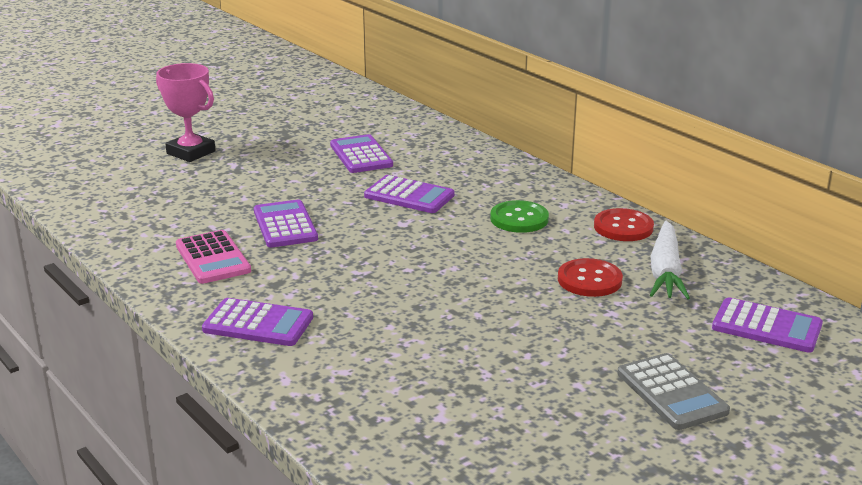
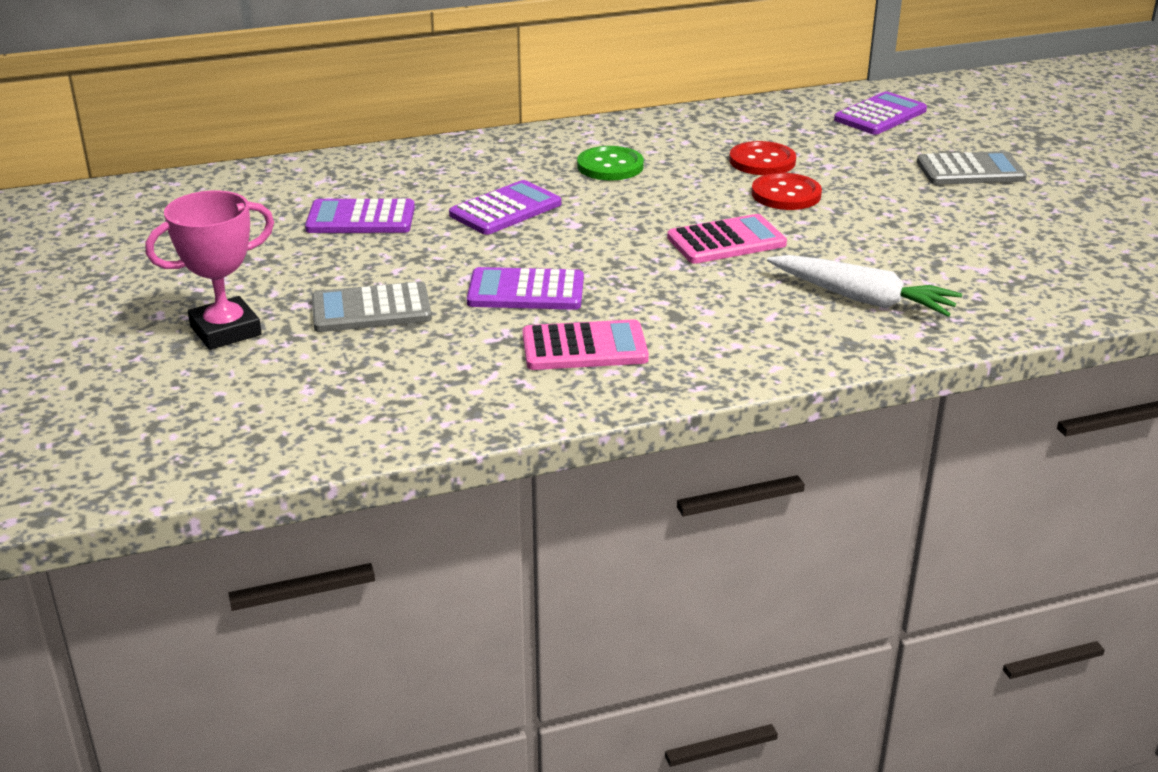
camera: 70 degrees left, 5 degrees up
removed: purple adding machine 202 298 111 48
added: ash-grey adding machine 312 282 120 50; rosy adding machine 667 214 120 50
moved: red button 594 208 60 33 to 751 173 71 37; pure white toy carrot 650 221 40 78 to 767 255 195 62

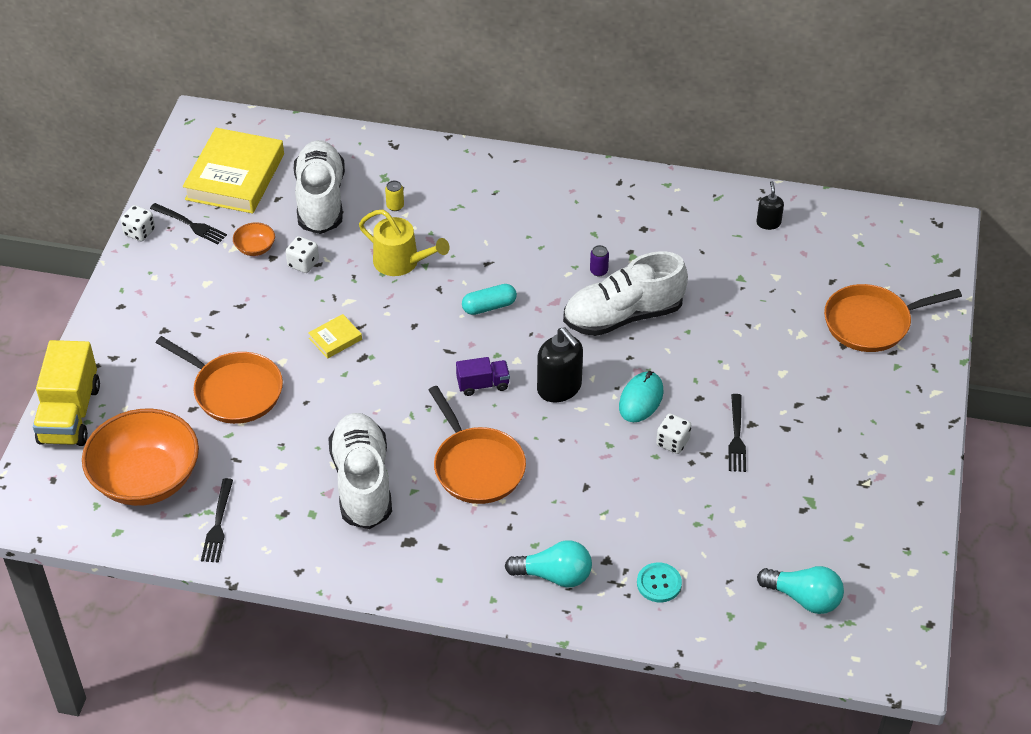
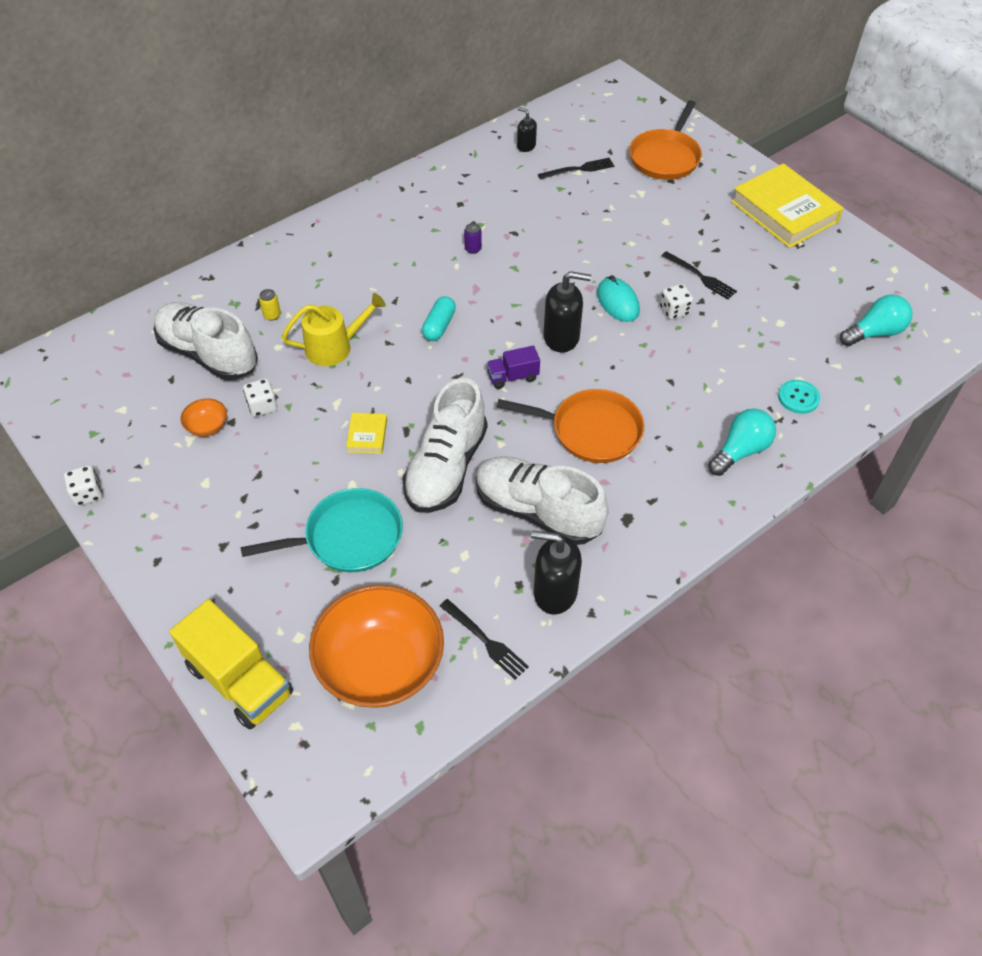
camera: 50 degrees left, 5 degrees up
added: ebony soap dispenser 531 531 51 84
moved: pure white lace-up shoe 563 251 125 85 to 402 378 85 135; ebony table fork 150 203 77 41 to 538 158 76 22; golden book 183 128 101 86 to 731 163 112 85
recoloured: orange pan 156 336 127 88 to aqua pan 241 488 162 84
turned: purple toy truck 456 357 54 39 = 487 346 53 43 135 degrees counterclockwise

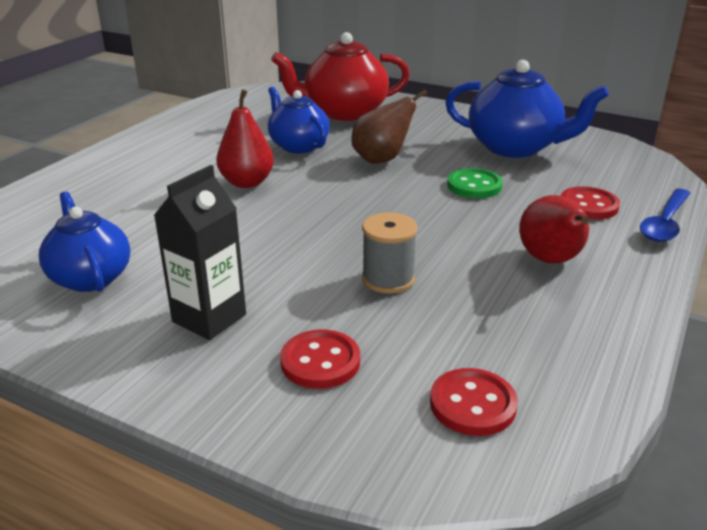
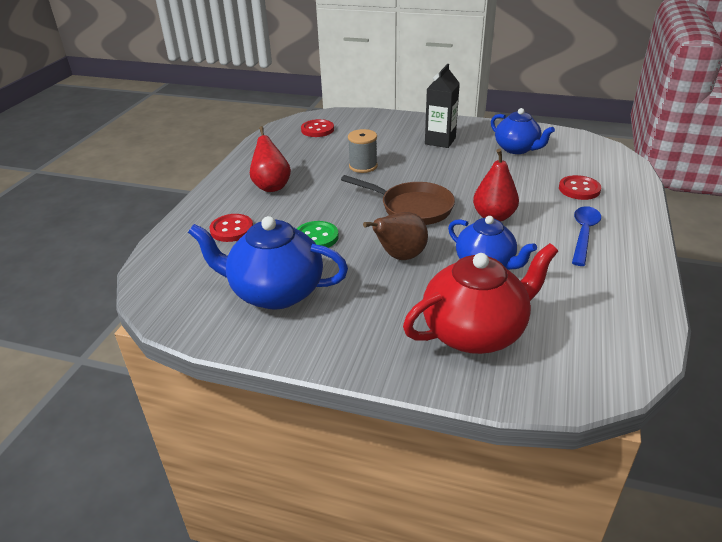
camera: 170 degrees right, 5 degrees up
added: russet pan 341 175 114 50
moved: red button 280 330 80 59 to 559 175 42 25; cobalt spoon 640 189 50 53 to 572 206 29 60

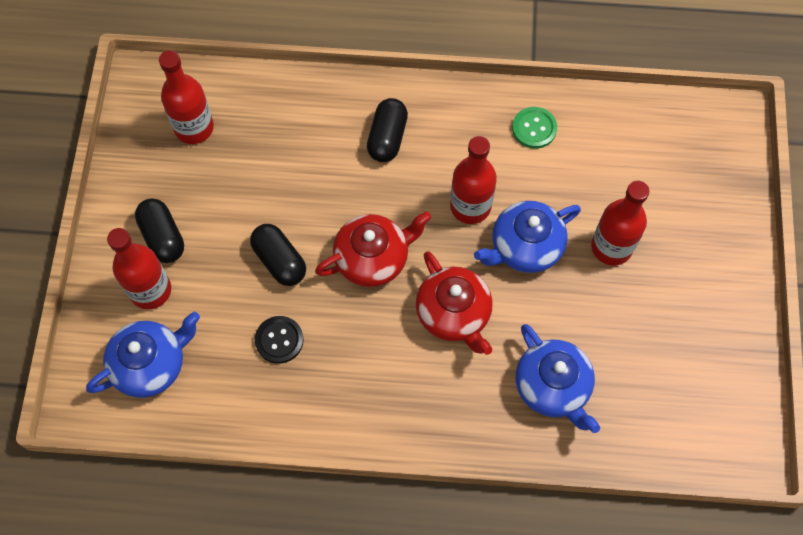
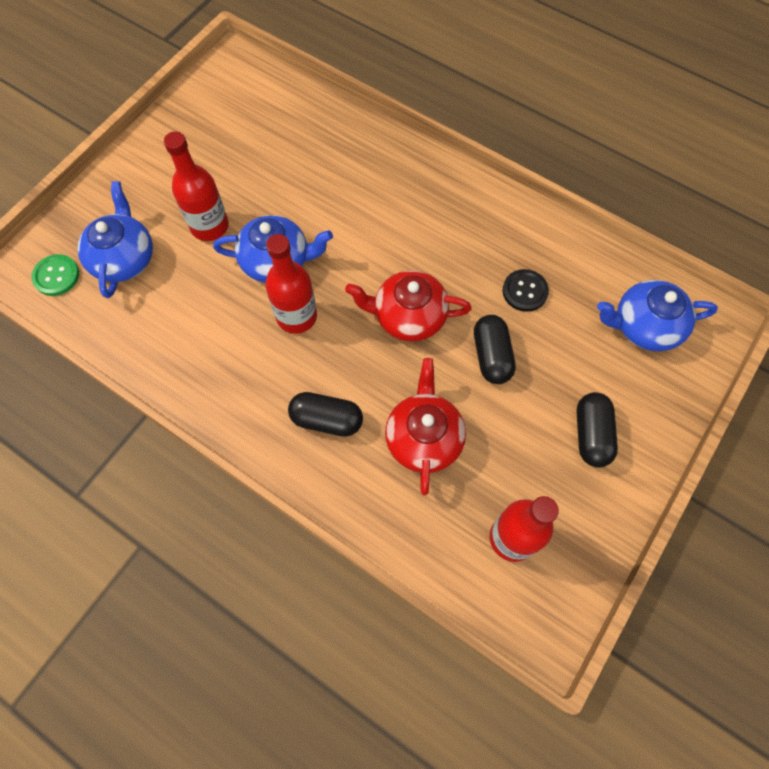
camera: 150 degrees left, 0 degrees up
removed: red bottle 107 228 64 81
moved: leaf-green button 512 107 45 42 to 31 254 48 42; cobalt tea pot 516 324 84 109 to 77 181 76 117; red tea pot 416 251 77 104 to 385 358 81 137
turned: ebony pill shape 367 98 41 64 = 288 392 75 45 60 degrees clockwise

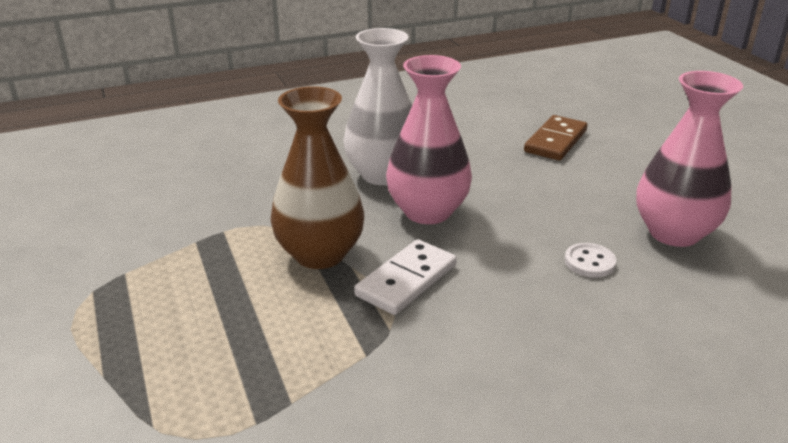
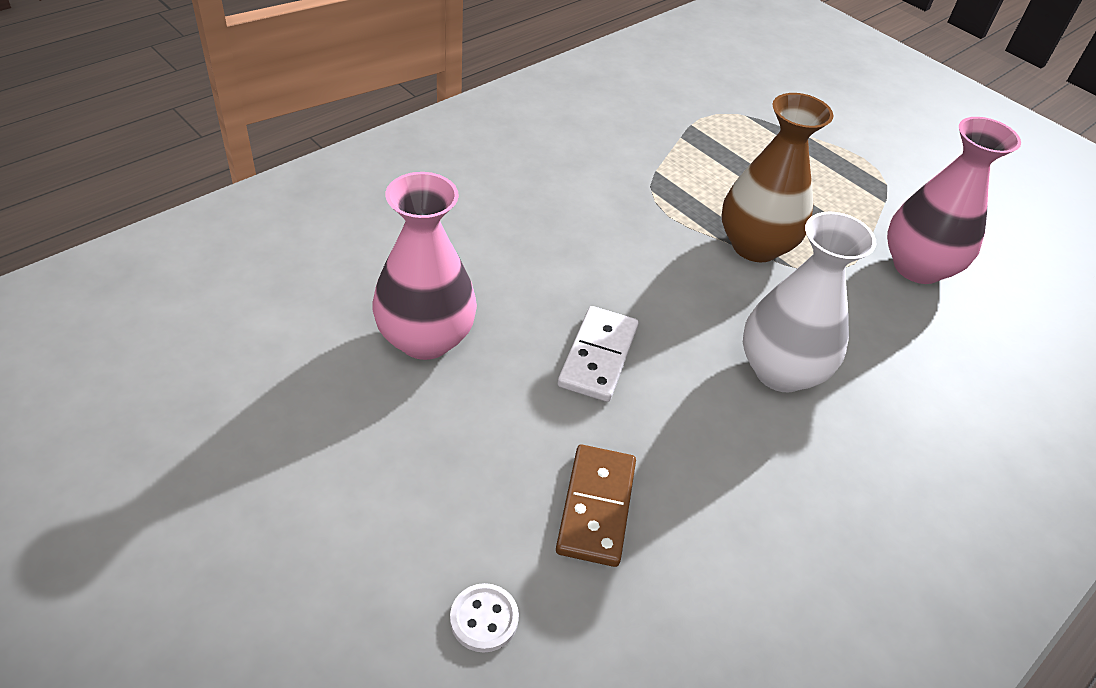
camera: 155 degrees right, 15 degrees up
moved: pure white button 565 243 51 34 to 450 583 69 70; pure white domino tile 354 239 103 76 to 558 306 80 96; rosy flower vase 386 55 86 169 to 887 117 134 167

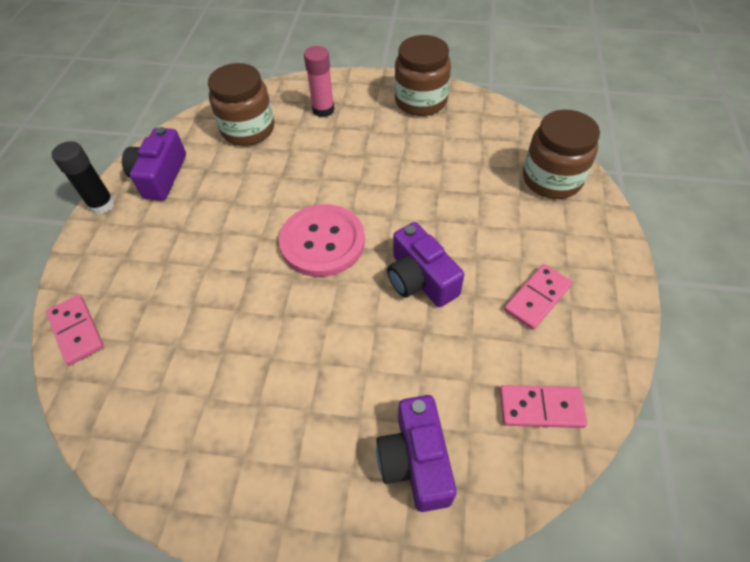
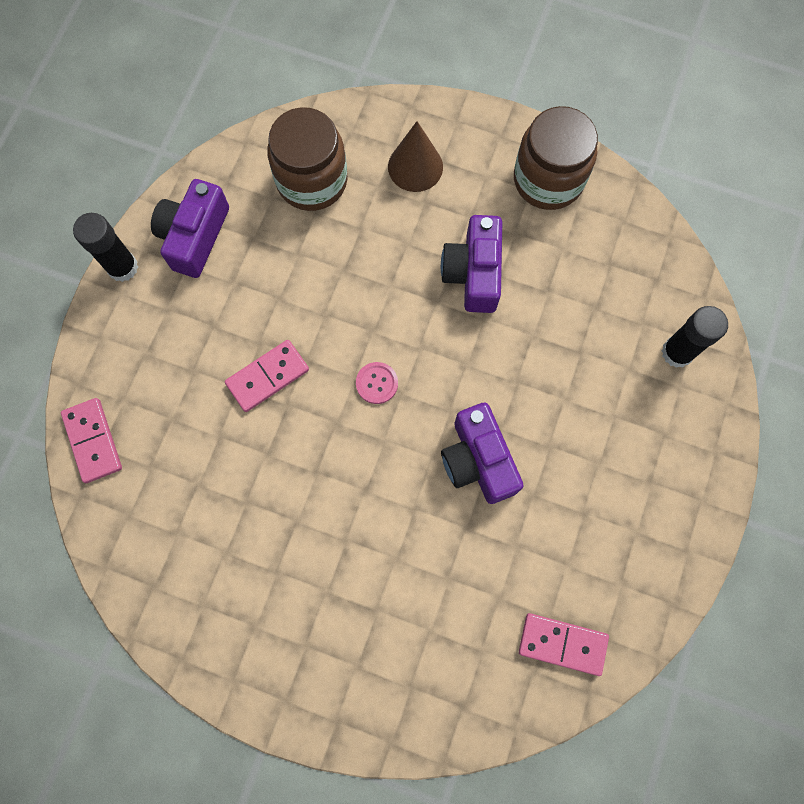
camera: 10 degrees right, 20 degrees up
moved: rosy domino tile 504 264 68 66 to 225 340 84 72; purple compact camera 376 395 81 117 to 441 215 61 98
replaced: rosy glue stick 304 46 31 71 to russet cone 388 121 55 71; russet jam jar 523 110 77 89 to ebony glue stick 662 306 66 62
resized: rosy button 279 204 86 73 = 356 362 42 42 x0.42

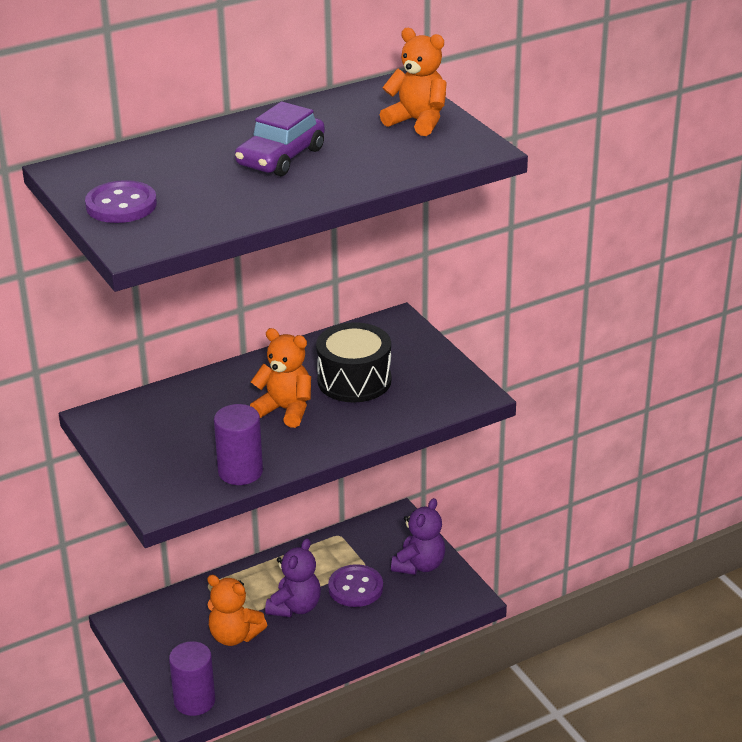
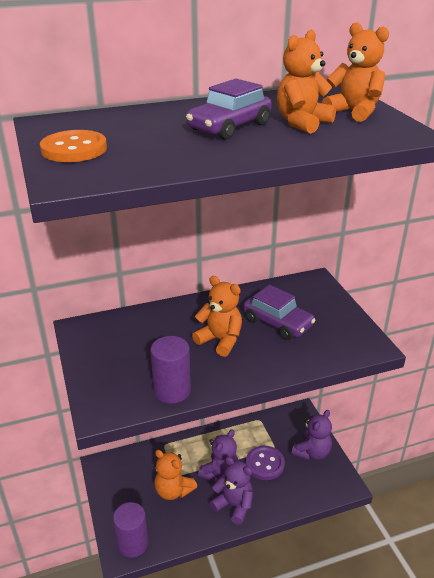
camera: 10 degrees right, 0 degrees up
added: purple stuffed bear 210 457 43 68; orange stuffed bear 277 30 59 104
replaced: ebony toy drum 316 322 75 80 to purple toy car 243 285 72 55
recoloured: purple button 85 180 72 43 to orange button 40 130 67 32

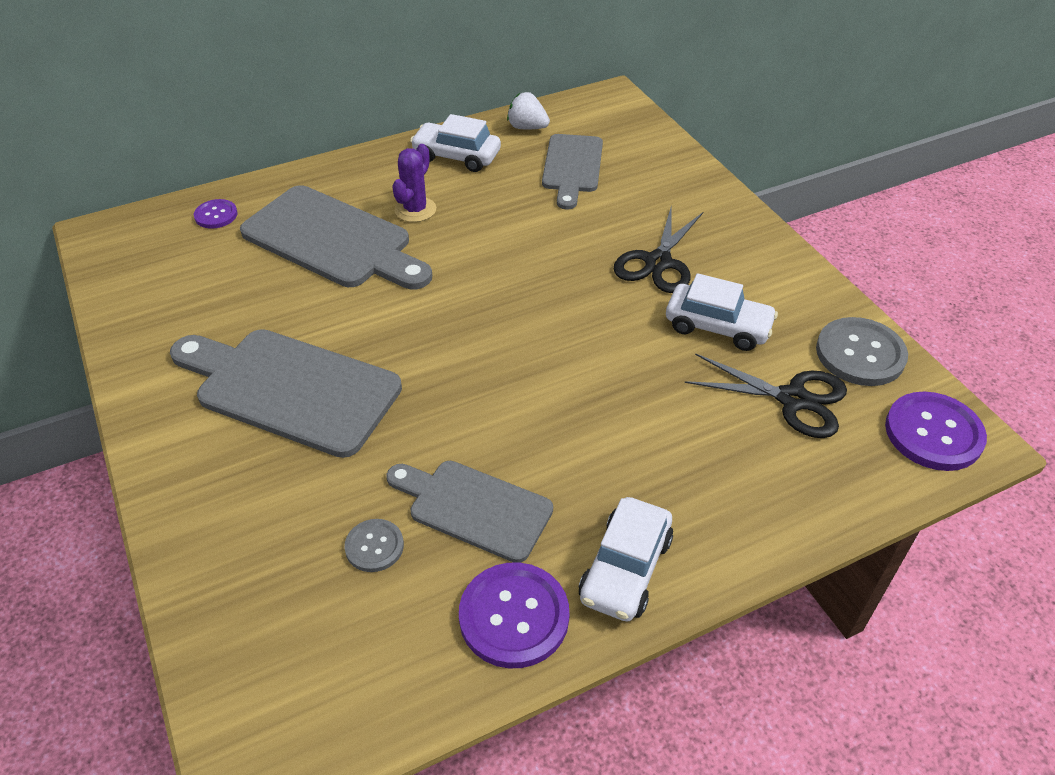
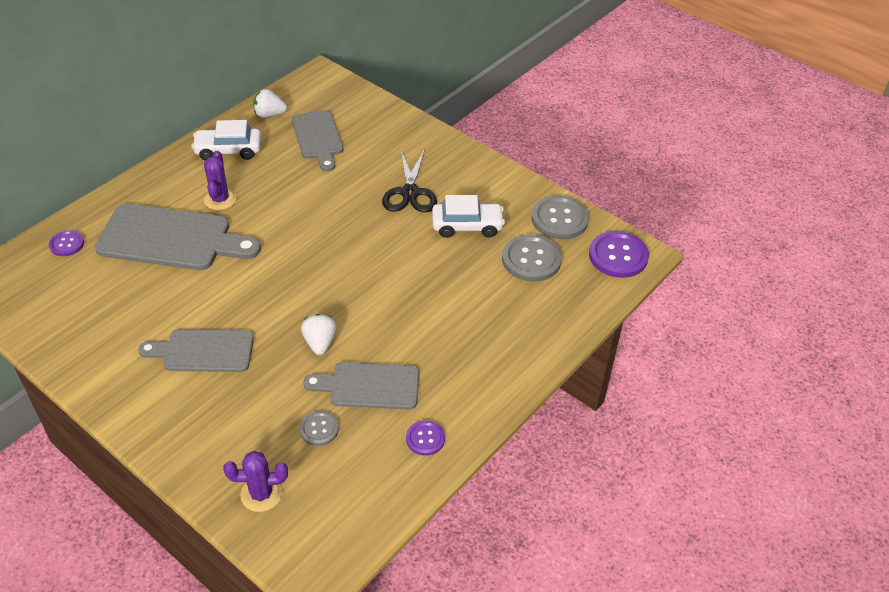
camera: 25 degrees left, 0 degrees up
removed: pure white toy car 579 497 94 124
added: purple saguaro cactus 223 451 65 61; pure white strawberry 301 314 36 41
replaced: ebony pair of scissors 685 353 162 85 to ash-grey button 502 234 60 48
resized: ash-grey bread board 170 329 232 129 = 138 329 116 43 x0.63; purple button 459 562 111 106 = 406 420 39 36 x0.56

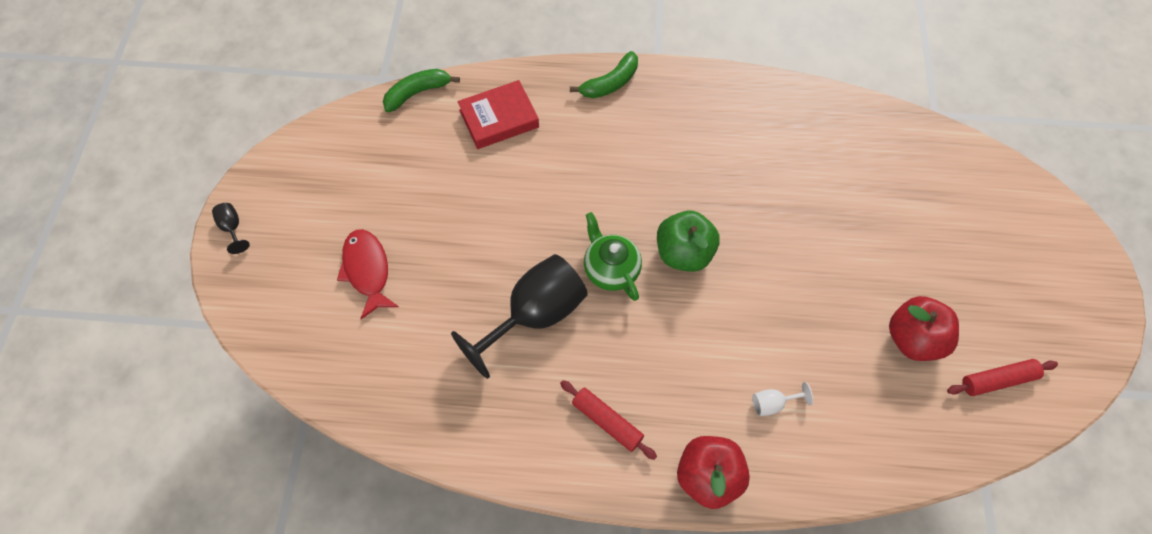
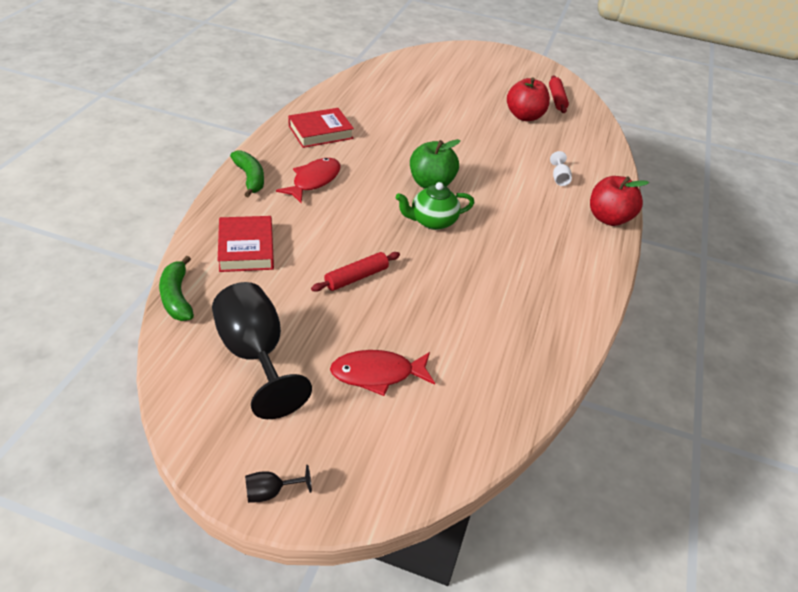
camera: 80 degrees left, 20 degrees down
added: red toy fish 276 158 65 45; red book 288 108 66 40
moved: ebony chalice 451 254 137 125 to 212 282 100 137; red pastry roller 560 380 97 80 to 311 252 89 40

